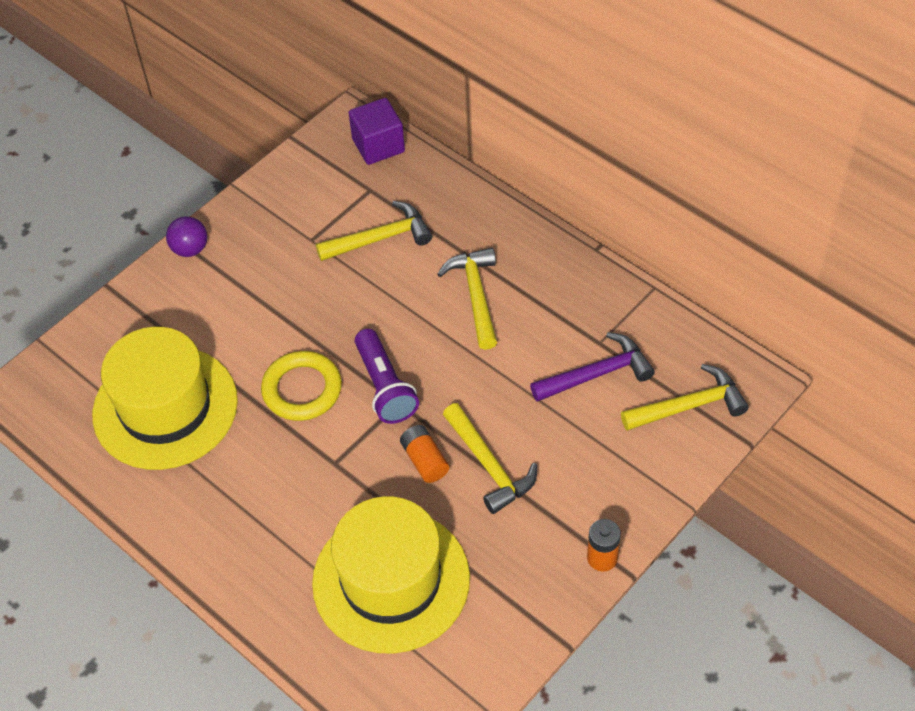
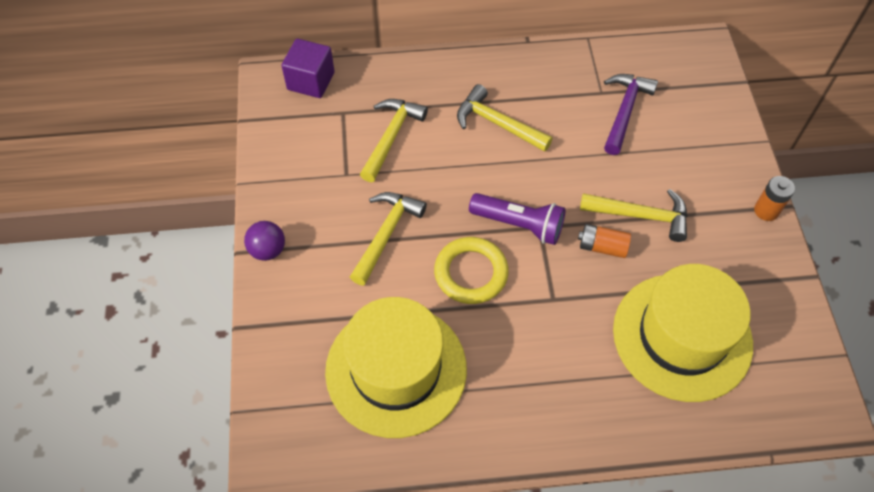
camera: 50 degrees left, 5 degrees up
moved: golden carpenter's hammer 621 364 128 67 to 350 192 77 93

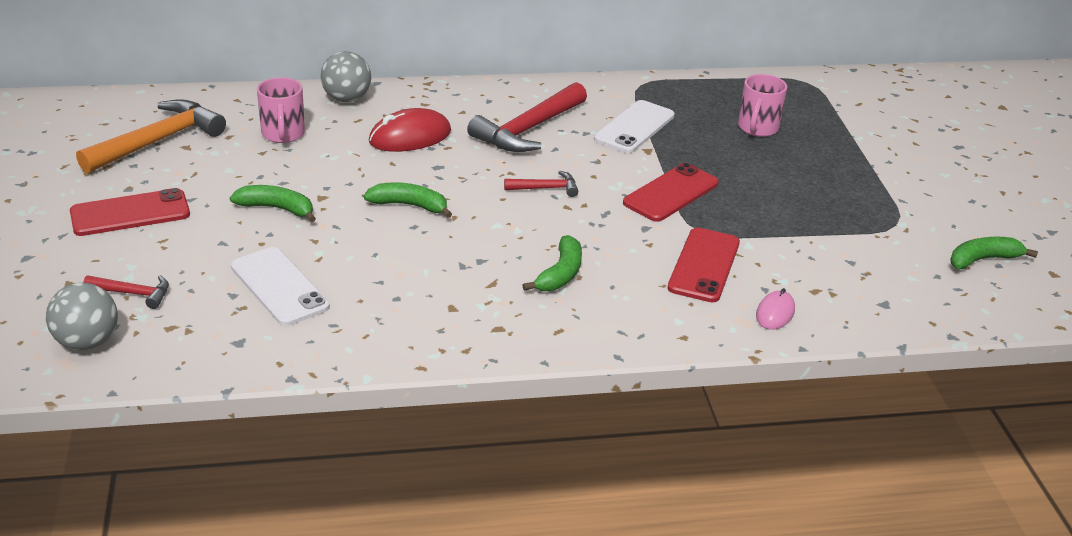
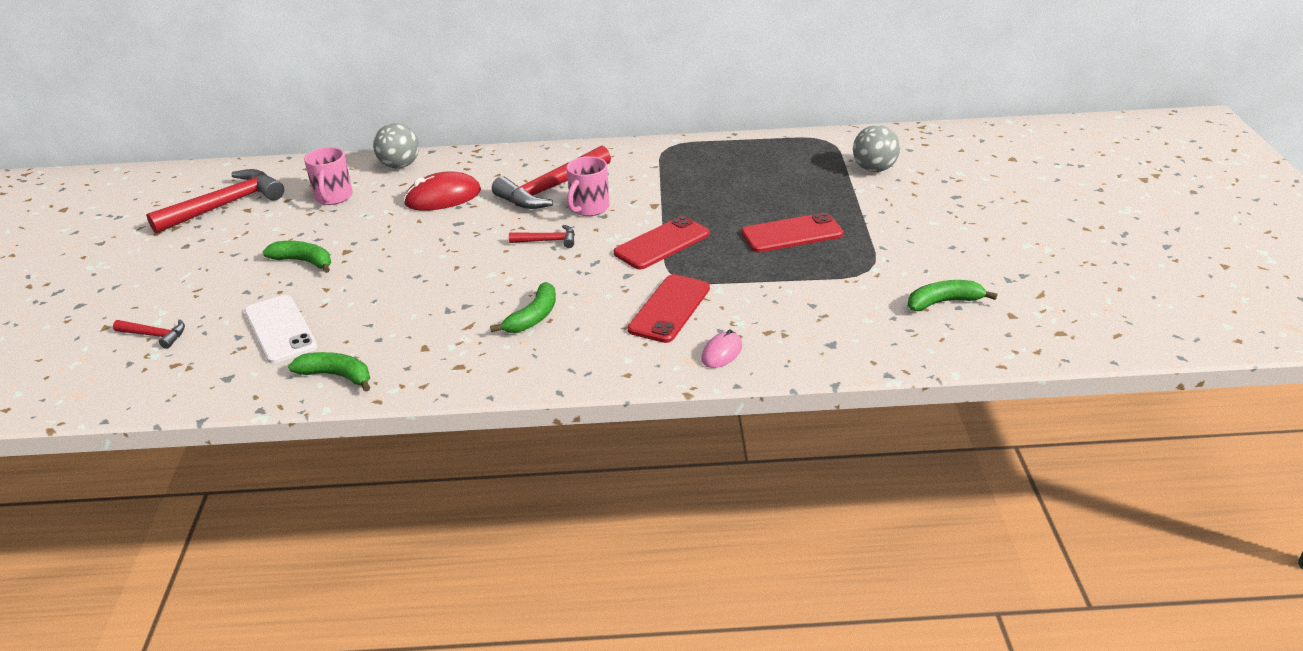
camera: 10 degrees right, 0 degrees up
removed: pure white smartphone 594 100 80 53
moved: leaf-green banana fruit 364 182 88 36 to 288 352 82 40; rosy coffee mug 738 74 49 63 to 566 156 43 60; red smartphone 70 188 120 48 to 741 212 103 40; ash-grey ball 46 283 72 67 to 853 125 47 47
recoloured: orange carpenter's hammer 76 99 150 75 to red carpenter's hammer 146 169 138 65

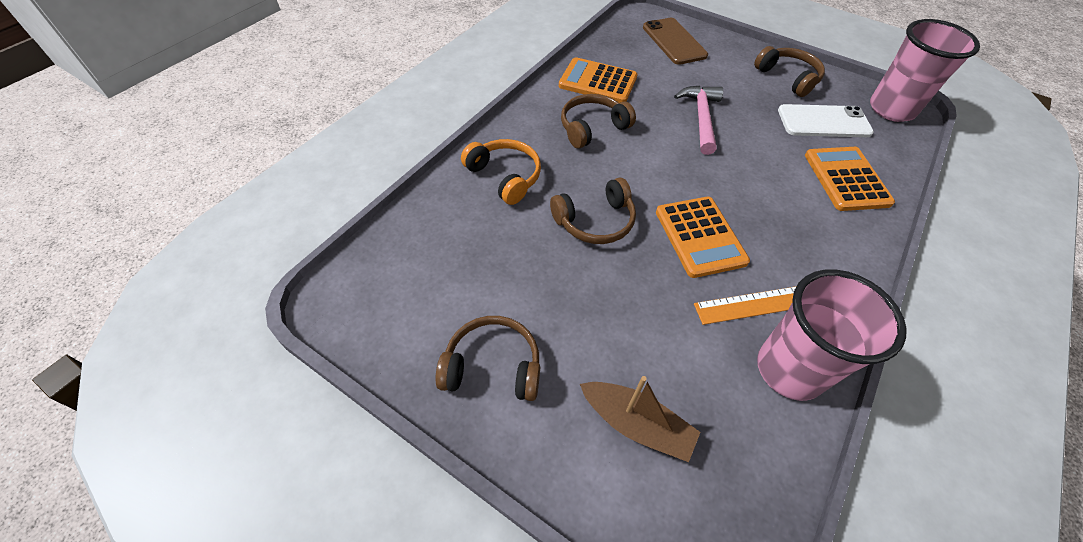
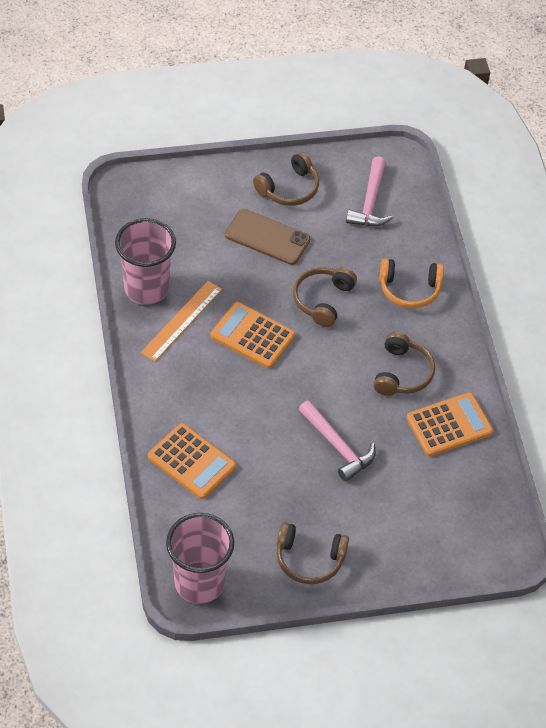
camera: 135 degrees right, 0 degrees up
removed: russet sailboat 580 376 121 86; pure white smartphone 778 104 96 33
added: rosy carpenter's hammer 346 156 47 70
moved: russet smartphone 643 18 65 47 to 225 209 85 56

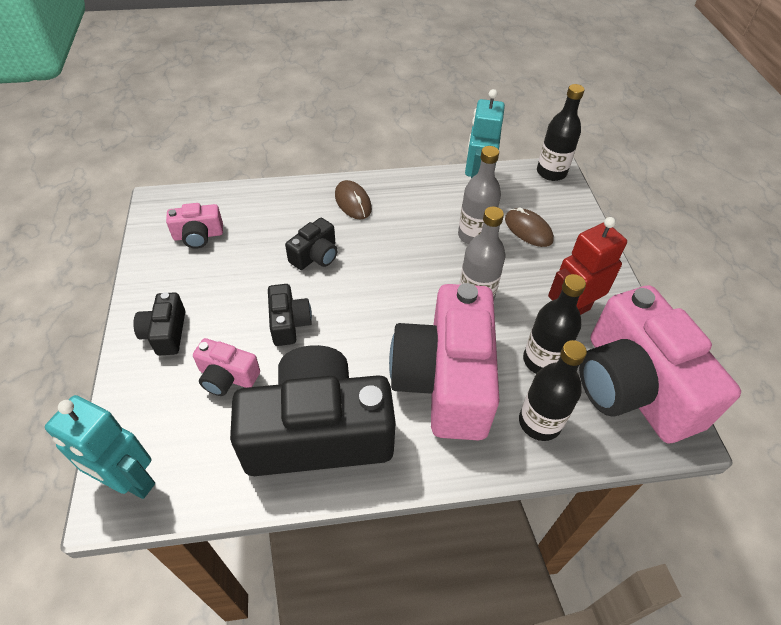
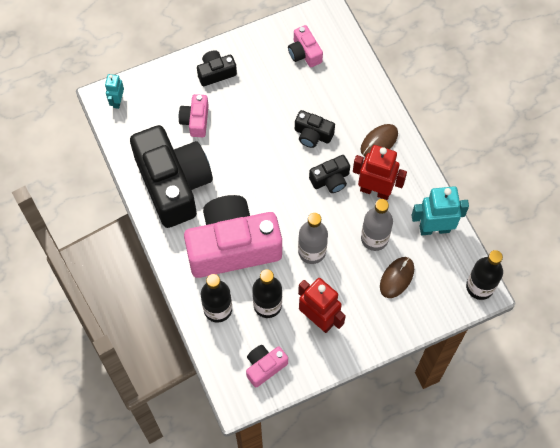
camera: 75 degrees right, 15 degrees up
added: red robot figure 353 145 54 55
moved: ebony compact camera 268 284 44 62 to 309 155 41 38
resized: aqua robot figure 45 395 110 104 = 105 74 19 35 x0.56; rosy compact camera 579 285 162 158 = 246 345 42 42 x0.44

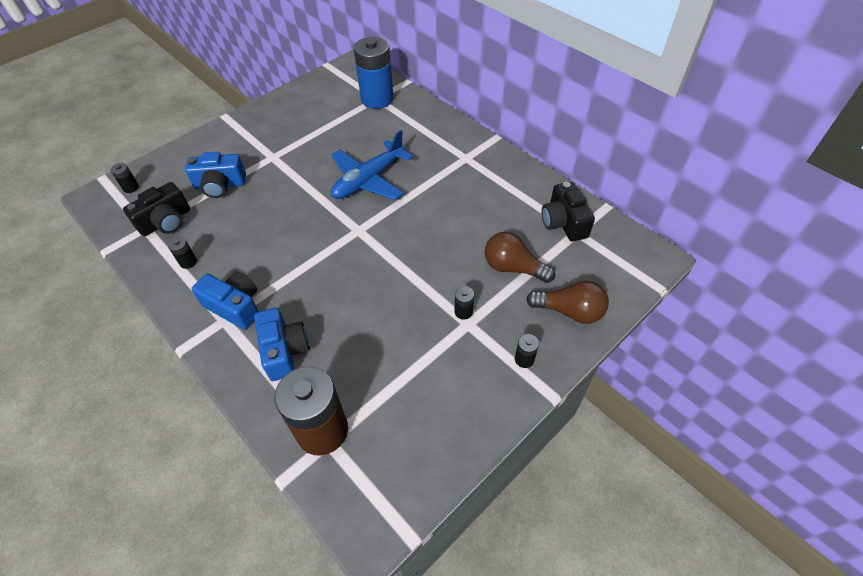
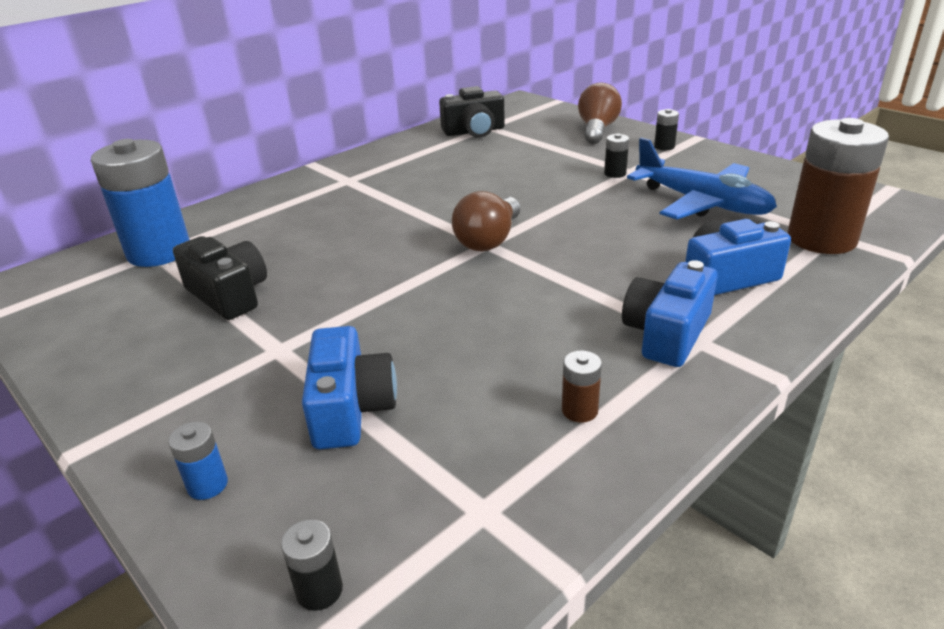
camera: 90 degrees left, 20 degrees down
added: cobalt AA battery 168 422 60 78
moved: ebony compact camera 123 182 67 54 to 173 236 94 84; russet light bulb 485 232 70 51 to 452 191 68 60; cobalt aeroplane 331 130 82 70 to 627 138 150 81
recoloured: ebony AA battery 168 237 29 32 to russet AA battery 562 350 40 73

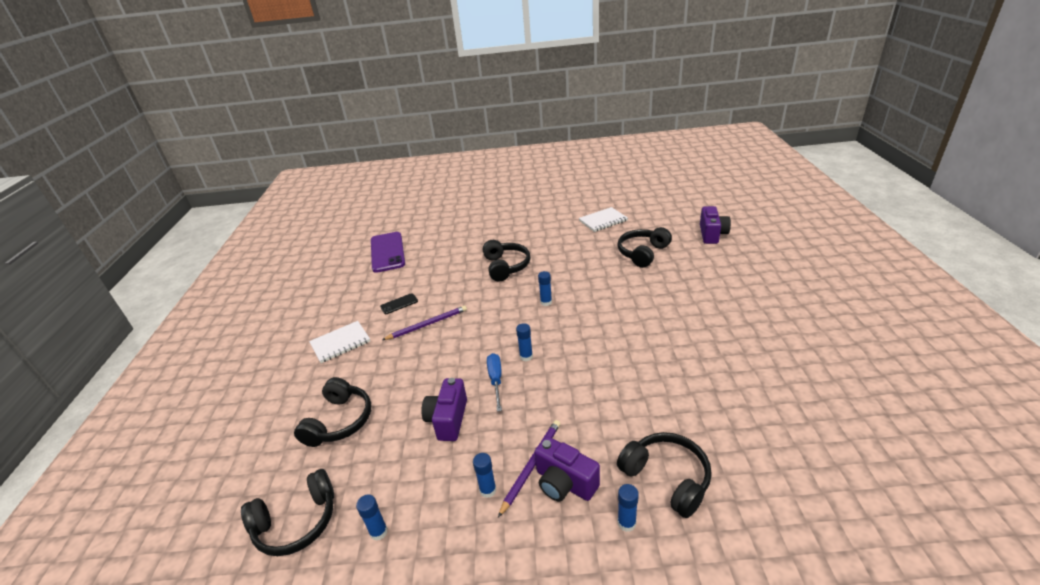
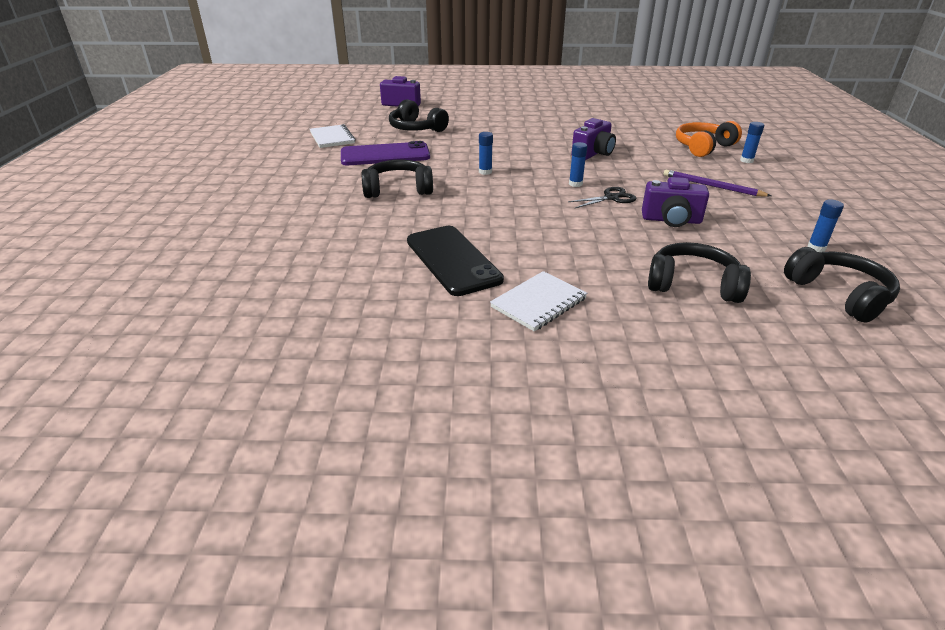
camera: 90 degrees left, 0 degrees up
removed: purple pencil 382 305 85 35; cobalt glue stick 473 453 23 45
moved: purple smartphone 371 232 34 41 to 341 141 89 24; purple compact camera 535 436 65 66 to 571 118 45 42
replaced: cobalt screwdriver 487 353 15 59 to ebony pair of scissors 568 187 69 21
recoloured: ebony headphones 617 432 95 86 to orange headphones 676 121 66 36
turned: pure white exercise book 309 321 61 42 = 490 271 97 61 75 degrees clockwise
resized: ebony smartphone 380 293 38 21 = 407 226 97 70 x2.21

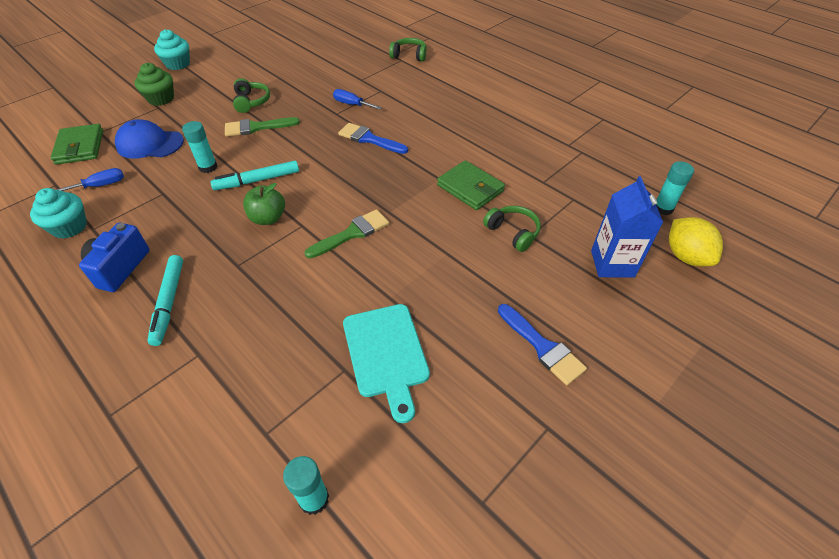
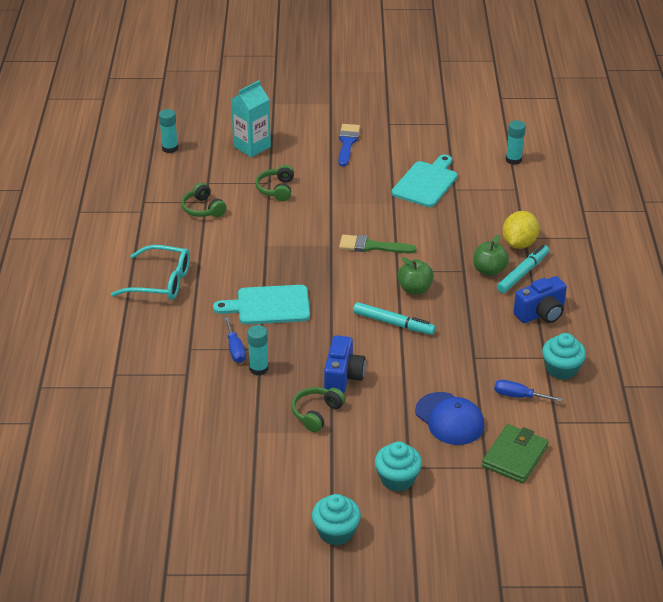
camera: 135 degrees left, 10 degrees down
removed: leaf-green card wallet 437 160 68 50
added: aqua spectacles 111 245 79 55; leaf-green toy apple 473 235 36 41
moved: leaf-green headphones 389 38 38 24 to 181 182 46 35; aqua glue stick 182 121 35 52 to 247 325 22 50; golden citrus fruit 669 217 54 49 to 503 211 36 38
replaced: cobalt paintbrush 338 123 70 31 to aqua bread board 213 285 97 39; leaf-green paintbrush 225 117 75 20 to cobalt compact camera 324 335 42 59
recoloured: cobalt juice carton 591 176 72 102 to aqua juice carton 231 80 40 77; leaf-green muffin 134 63 40 43 to aqua muffin 375 441 47 51

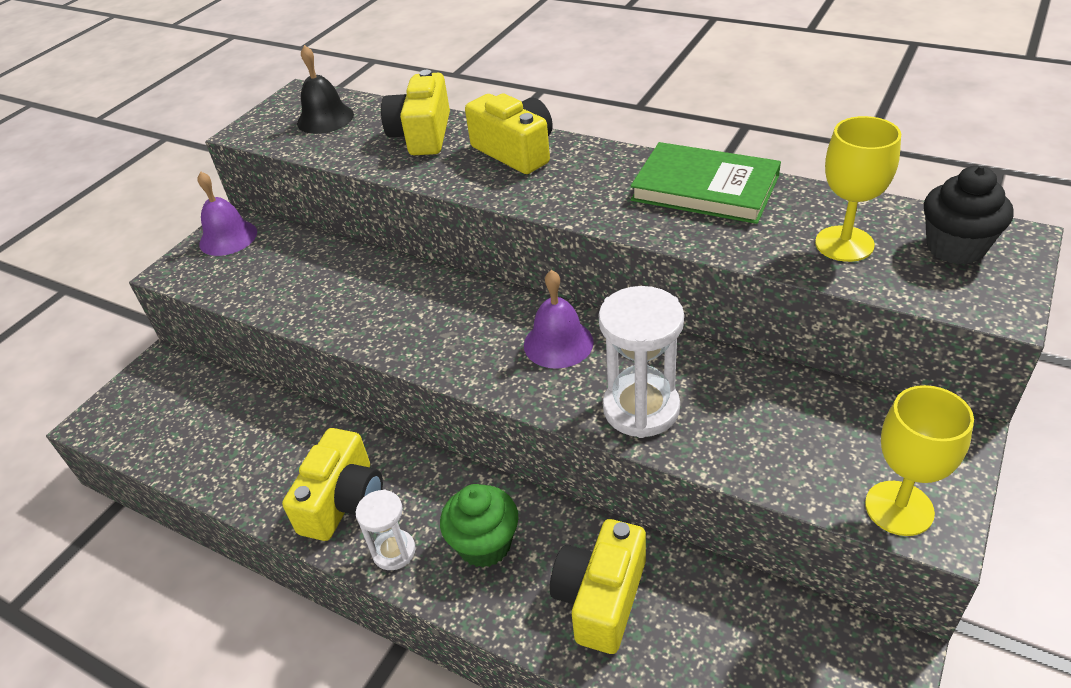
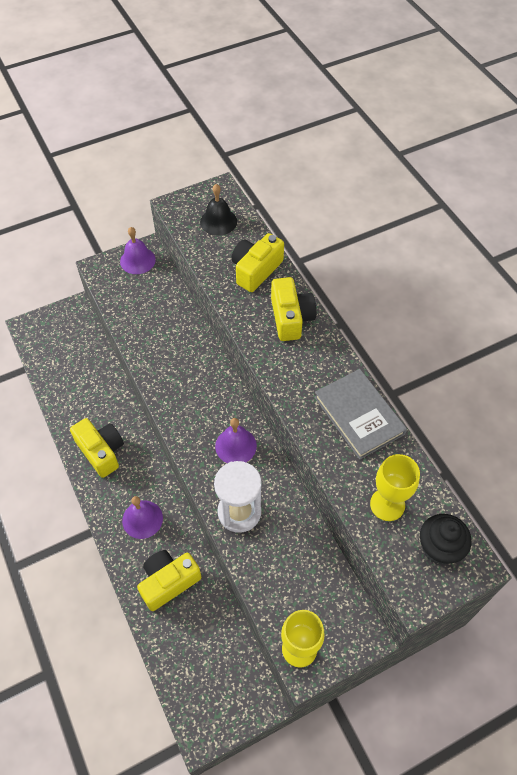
camera: 30 degrees right, 15 degrees up
removed: pure white hourglass 356 489 60 81
replaced: leaf-green muffin 440 484 78 84 to purple hand bell 122 496 41 43
recoloured: leaf-green book 631 142 150 82 to ash-grey book 314 369 93 91
turned: golden compact camera 282 428 101 113 = 70 418 54 60 90 degrees counterclockwise

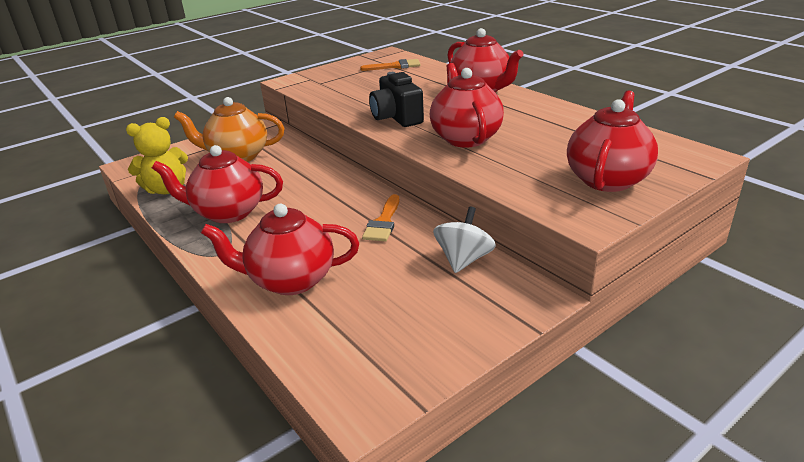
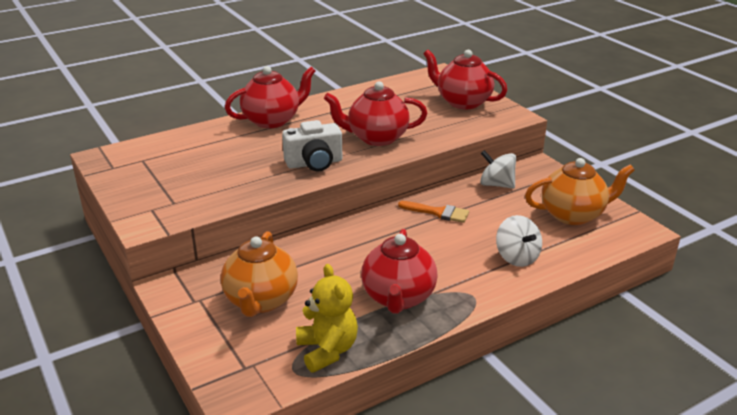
camera: 85 degrees left, 0 degrees up
removed: orange paintbrush 360 59 61 12
added: orange tea pot 525 158 110 67
replaced: red tea pot 201 204 158 91 to pure white spinning top 496 215 46 52
recoloured: ebony compact camera 369 72 55 55 to pure white compact camera 282 120 60 51

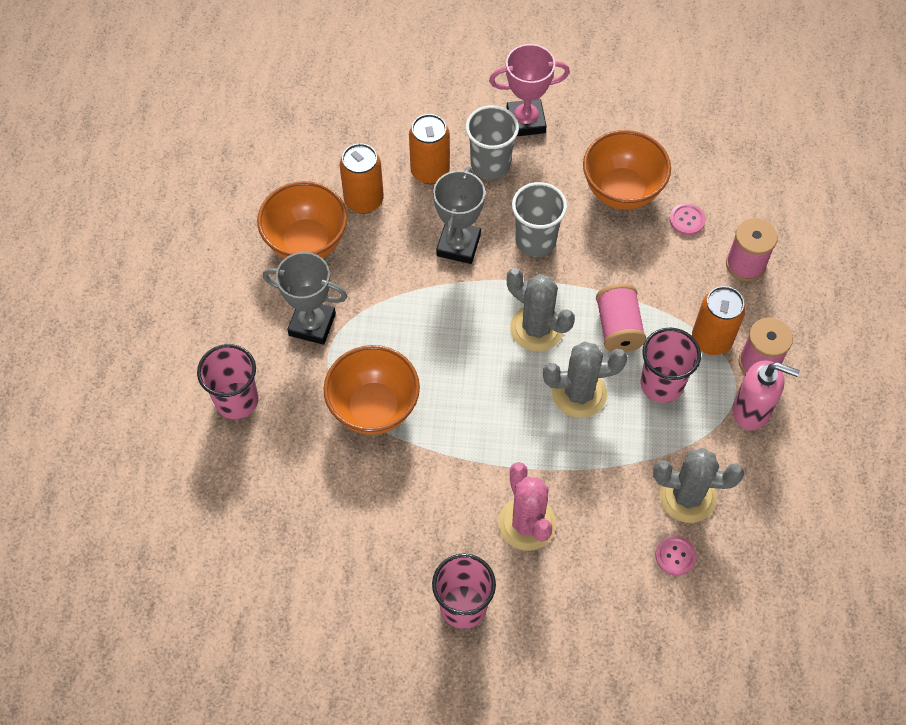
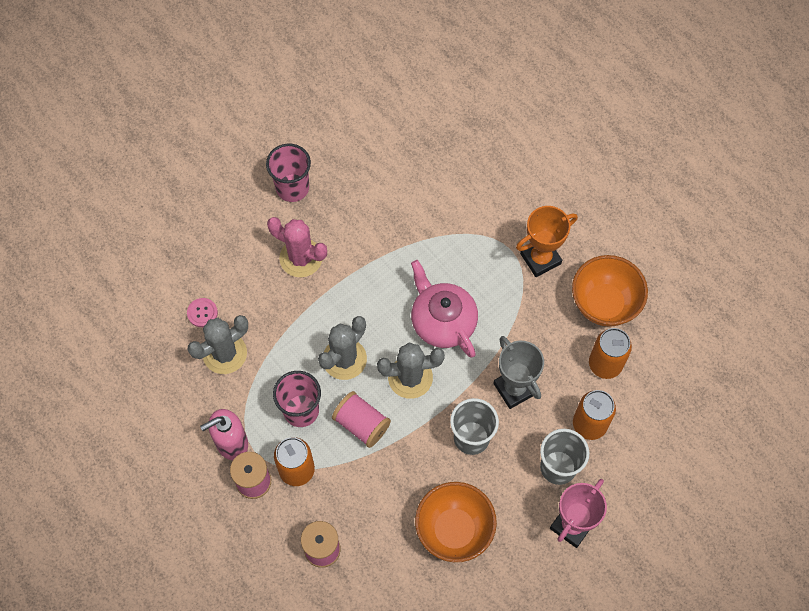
camera: 135 degrees right, 5 degrees up
removed: rosy tumbler 197 344 61 75; orange deep dish 323 345 97 90; rosy button 669 203 37 32
added: rosy tea pot 411 260 67 98
recoloured: ash-grey prize cup 263 252 85 93 to orange prize cup 516 206 62 71

